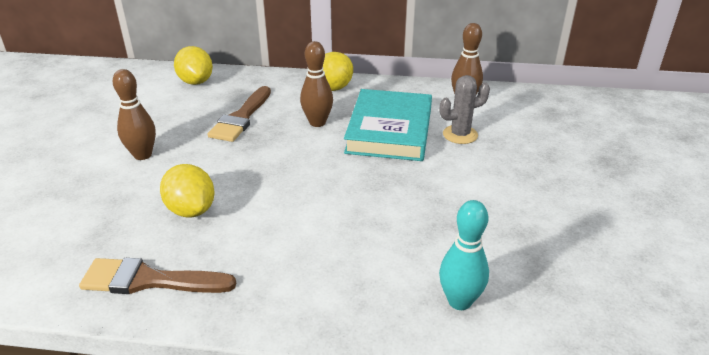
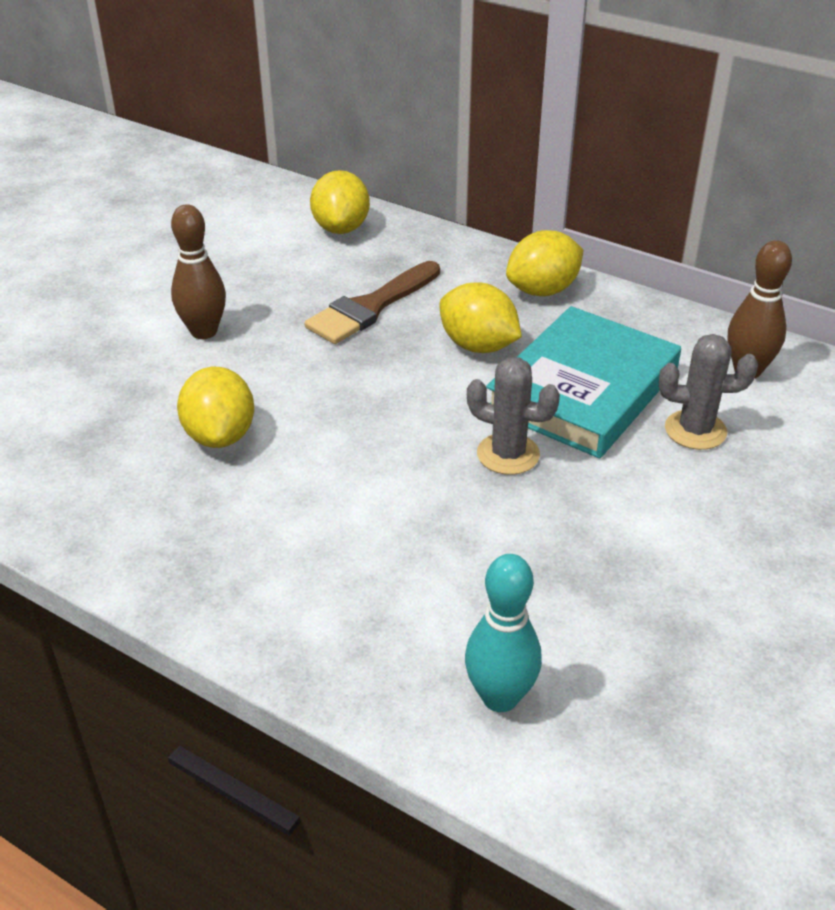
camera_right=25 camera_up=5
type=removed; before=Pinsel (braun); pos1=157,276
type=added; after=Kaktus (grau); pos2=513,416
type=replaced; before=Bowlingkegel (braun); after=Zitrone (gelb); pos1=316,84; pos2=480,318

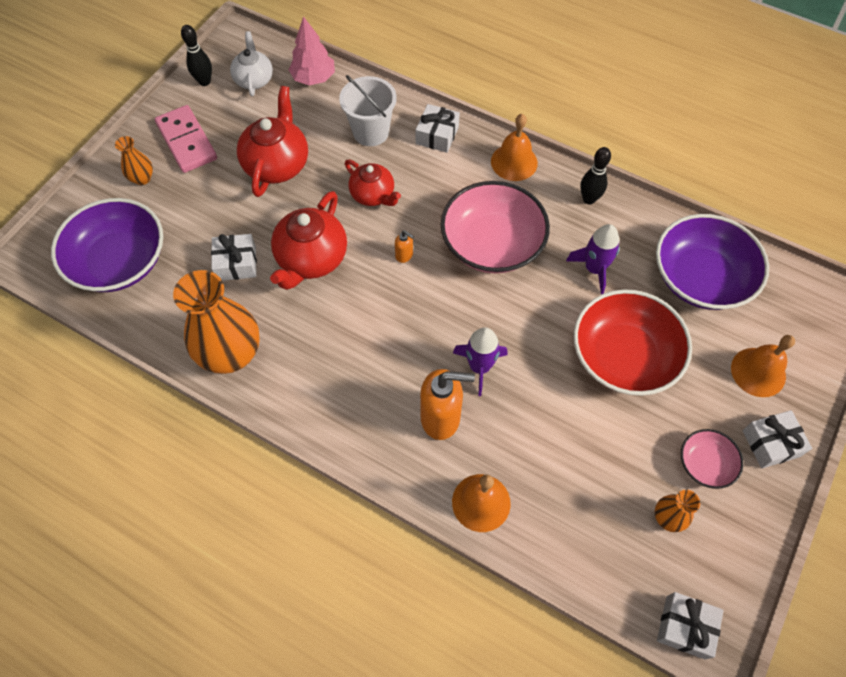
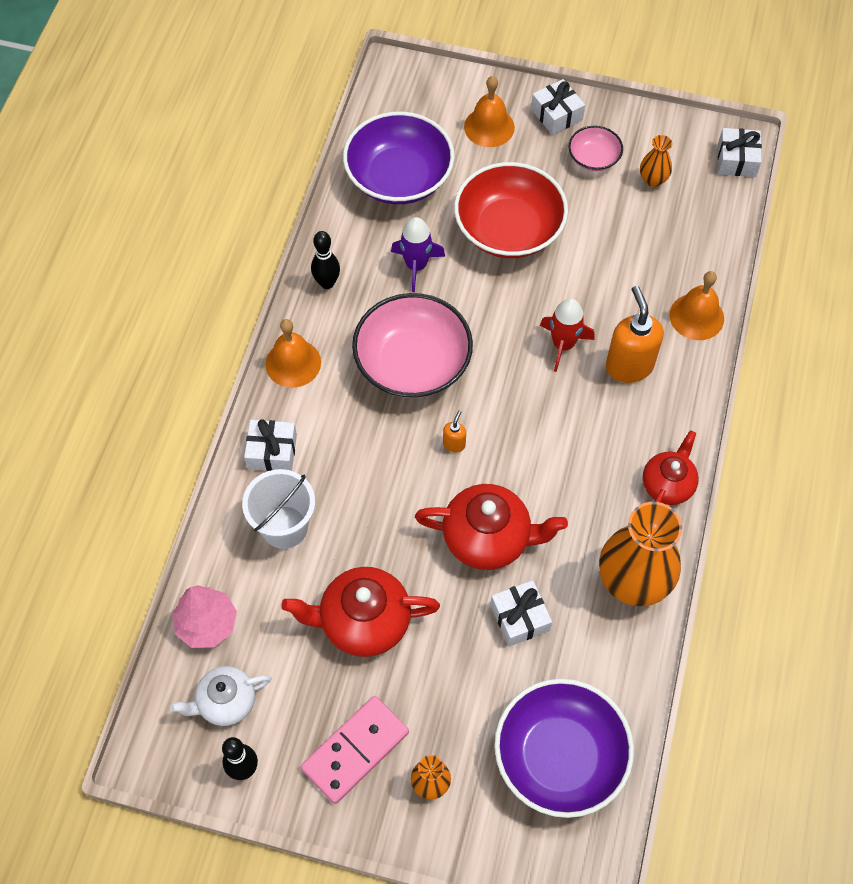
camera_right=-105 camera_up=0
type=moved; before=Teekanne (rot); pos1=373,183; pos2=671,467
type=recoloured; before=Rakete (lila); after=Rakete (rot); pos1=480,361; pos2=567,335

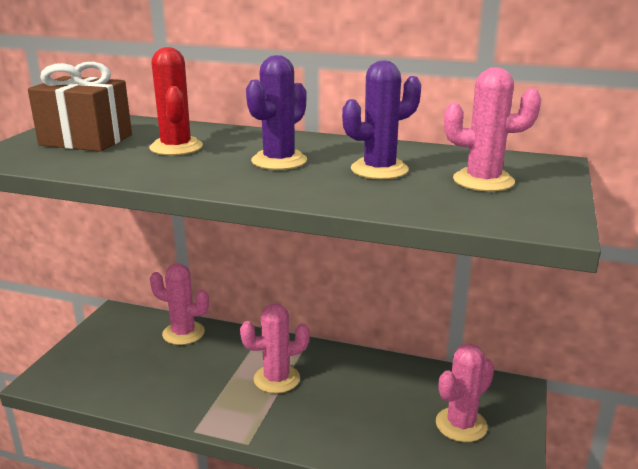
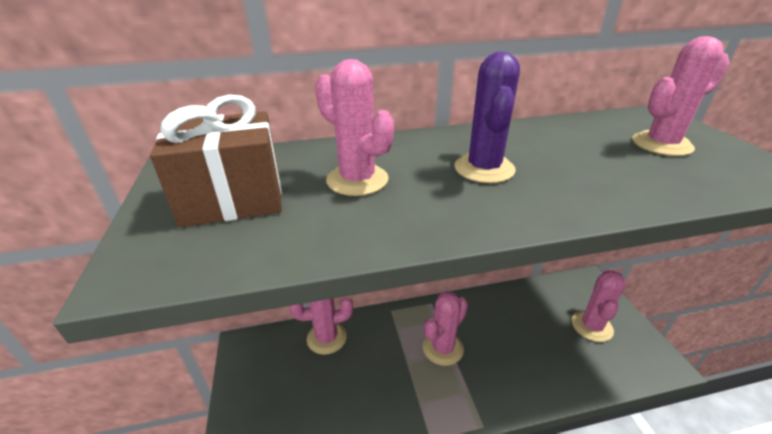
camera_right=-30 camera_up=10
type=removed; before=Kaktus (lila); pos1=381,120
type=recoloured; before=Kaktus (rot); after=Kaktus (rosa); pos1=176,101; pos2=354,127

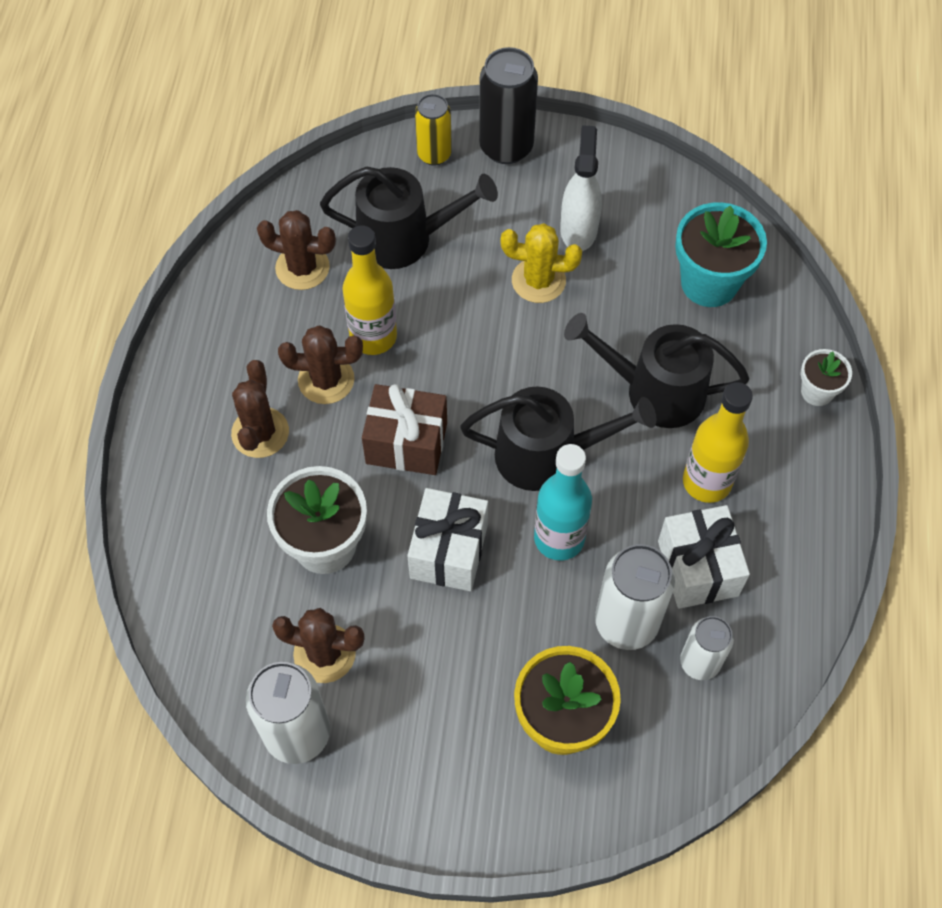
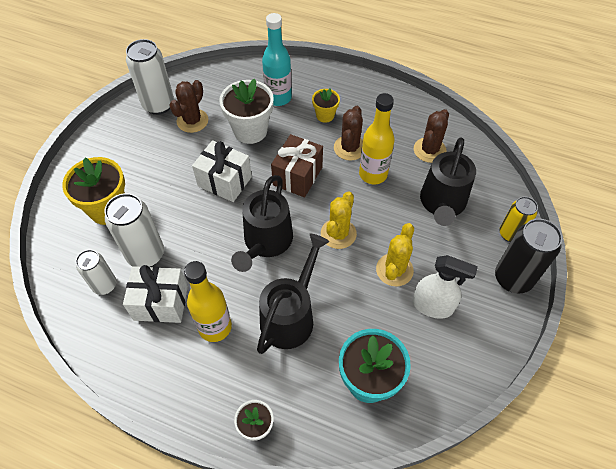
camera_right=105 camera_up=-5
type=added; after=Kaktus (gelb); pos2=339,220
type=moved; before=Flasche (türkis); pos1=563,502; pos2=277,59
type=replaced; before=Kaktus (braun); after=Blumentopf (gelb); pos1=260,409; pos2=326,105

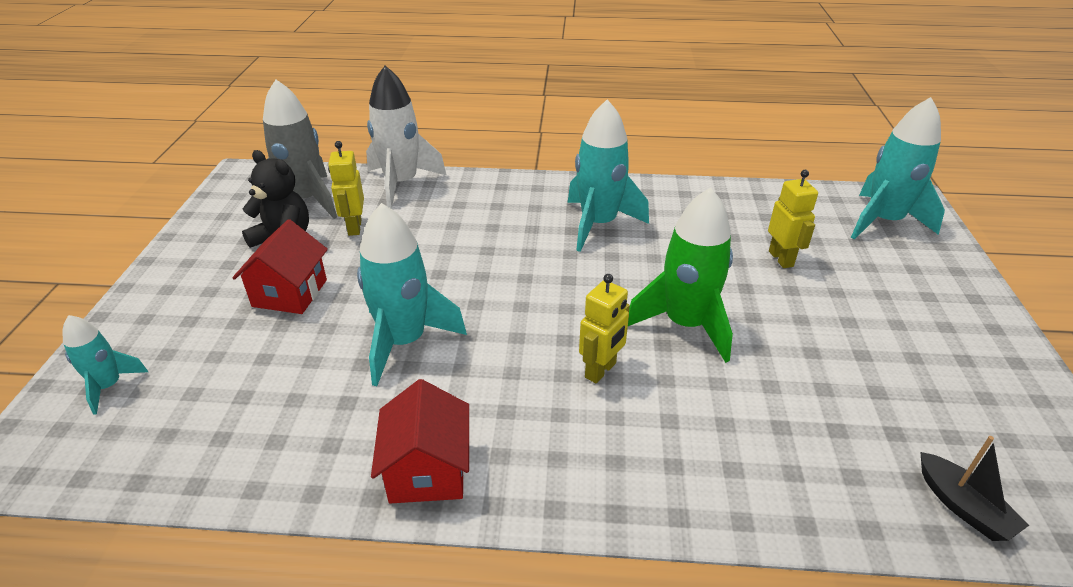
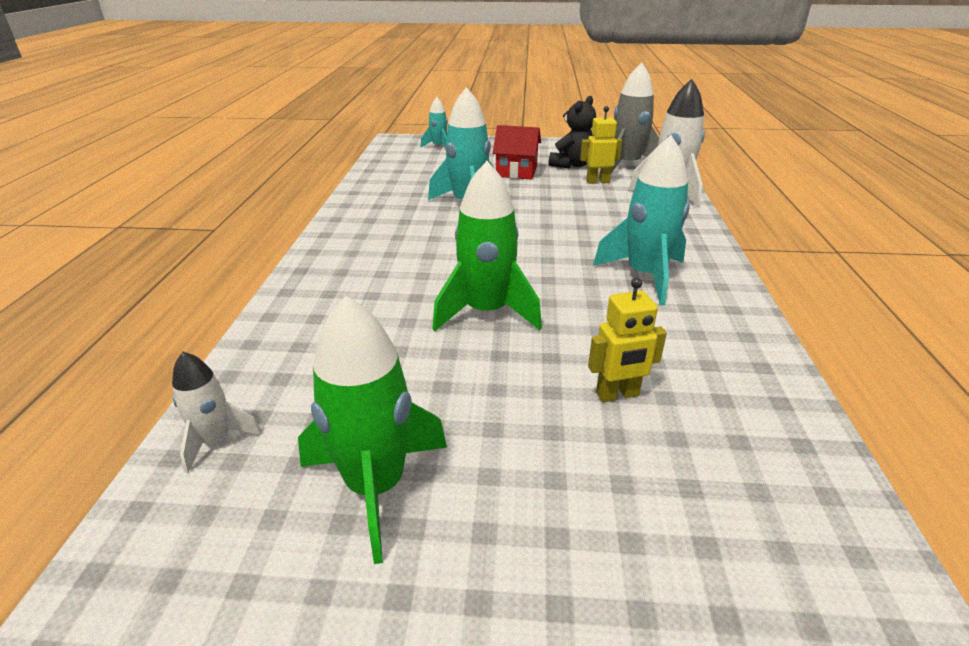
camera_right=90 camera_up=-5
type=removed; before=Haus (rot); pos1=420,441
type=removed; before=Roboter (gelb); pos1=604,329
type=removed; before=Rakete (türkis); pos1=898,168
type=added; after=Rakete (grün); pos2=372,430
type=replaced; before=Boot (schwarz); after=Rakete (weiß); pos1=974,488; pos2=216,412

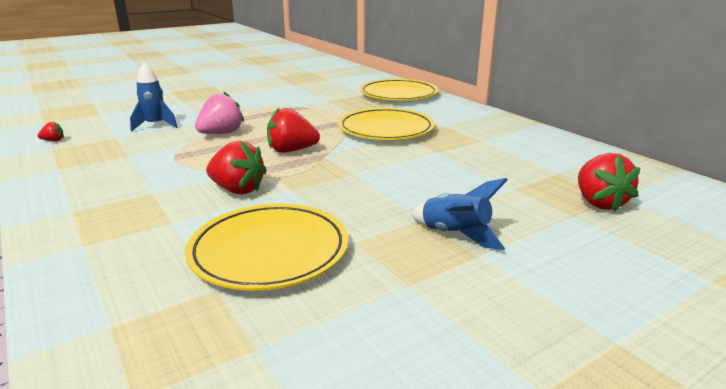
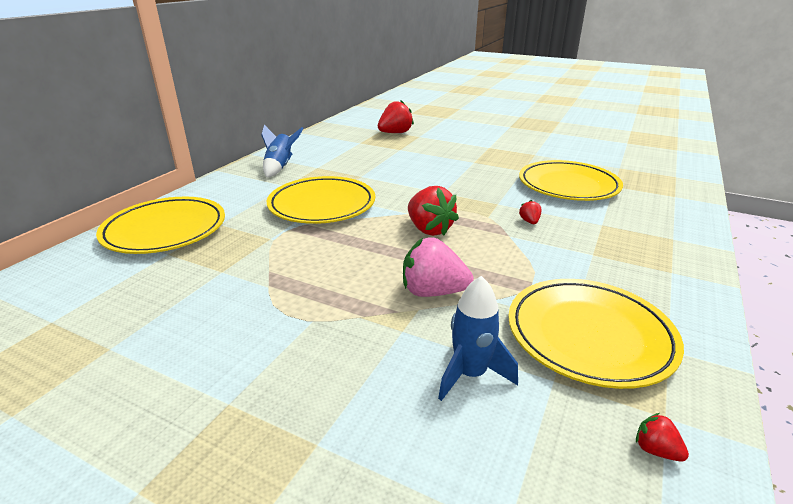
camera_right=-120 camera_up=5
type=added; after=Teller (gelb); pos2=596,334
type=moved; before=Rakete (blau); pos1=459,214; pos2=282,151
type=resized; before=Erdbeere (rot); pos1=236,167; pos2=530,212; scale=0.46

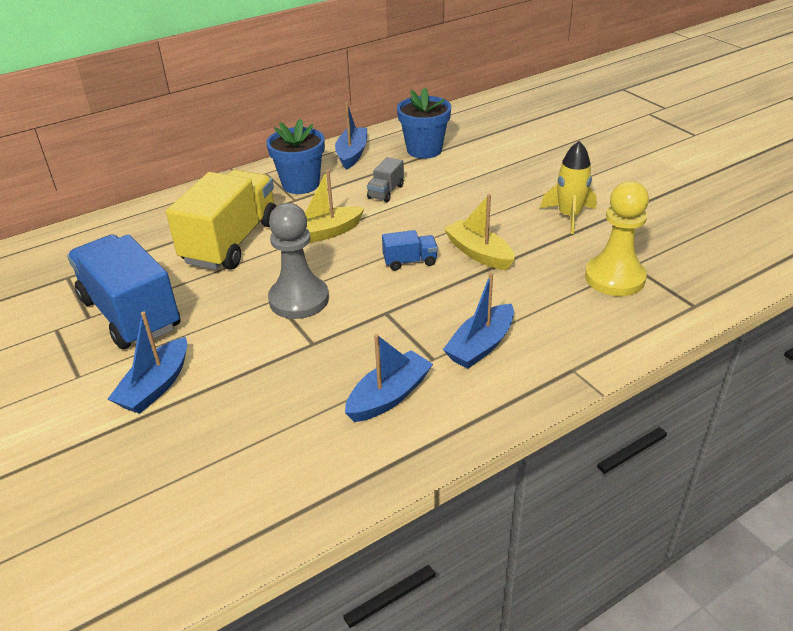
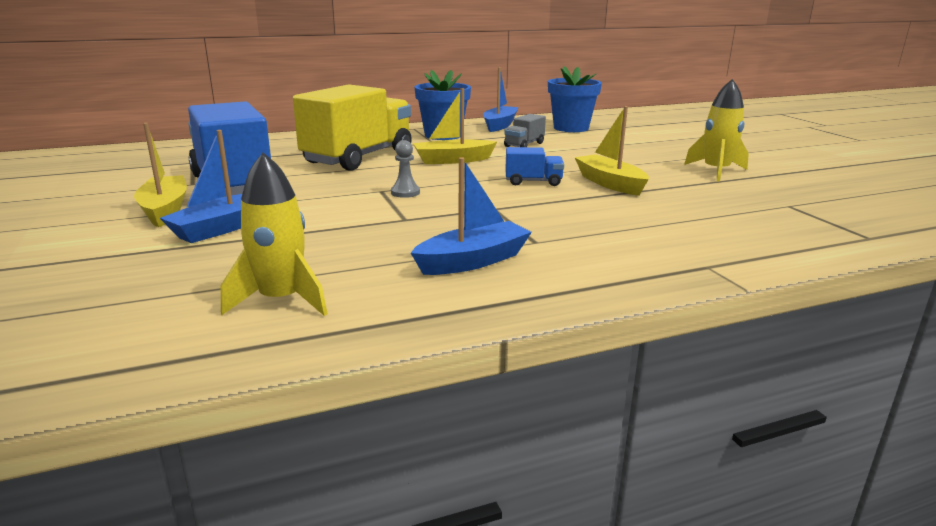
camera_right=10 camera_up=-15
type=removed; before=Boot (blau); pos1=478,321
type=removed; before=Bauer (gelb); pos1=617,238
type=added; after=Boot (gelb); pos2=160,175
type=added; after=Rakete (gelb); pos2=274,234
type=resized; before=Bauer (grau); pos1=298,261; pos2=405,169; scale=0.45

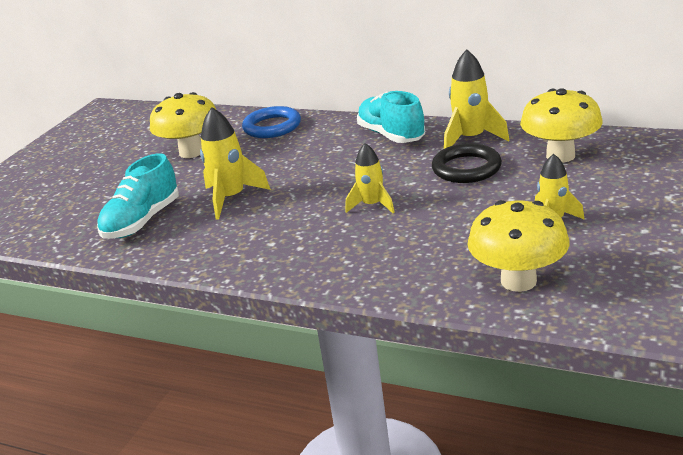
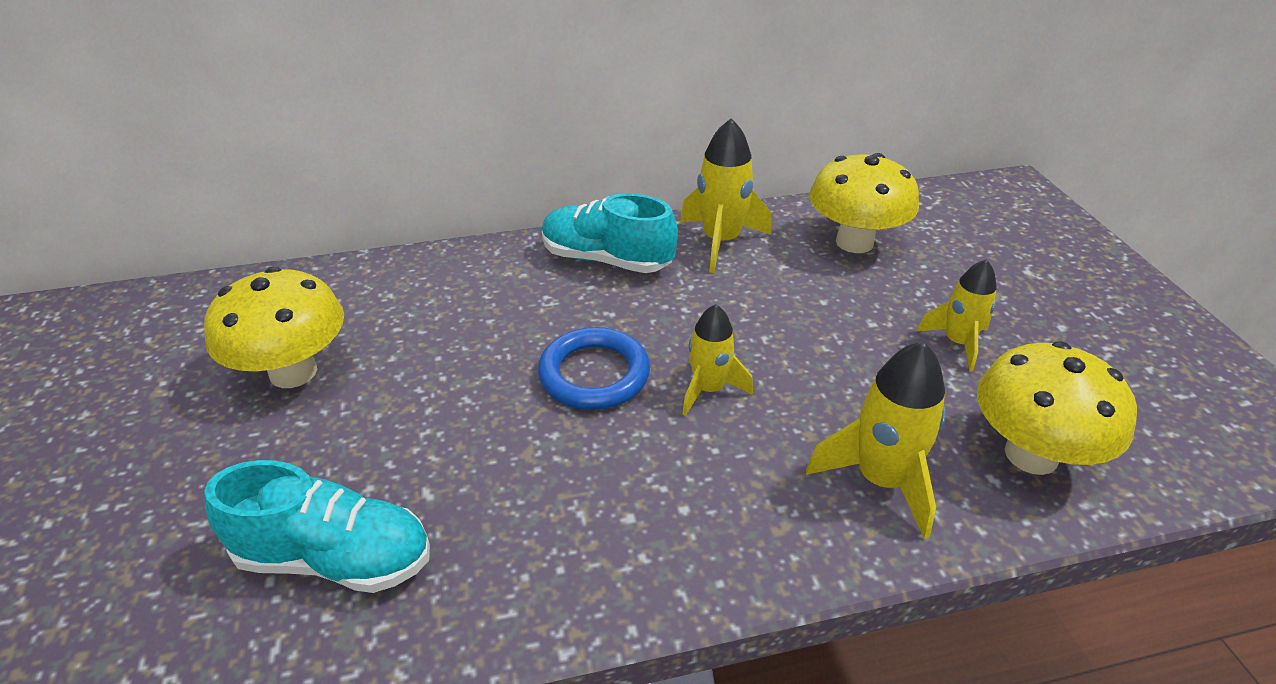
camera_right=-40 camera_up=10
type=removed; before=Ring (schwarz); pos1=467,163
type=moved; before=Rakete (gelb); pos1=235,163; pos2=876,440
type=moved; before=Ring (blau); pos1=271,122; pos2=594,368
type=turned; before=Schuh (türkis); pos1=138,196; pos2=317,526; turn=-75

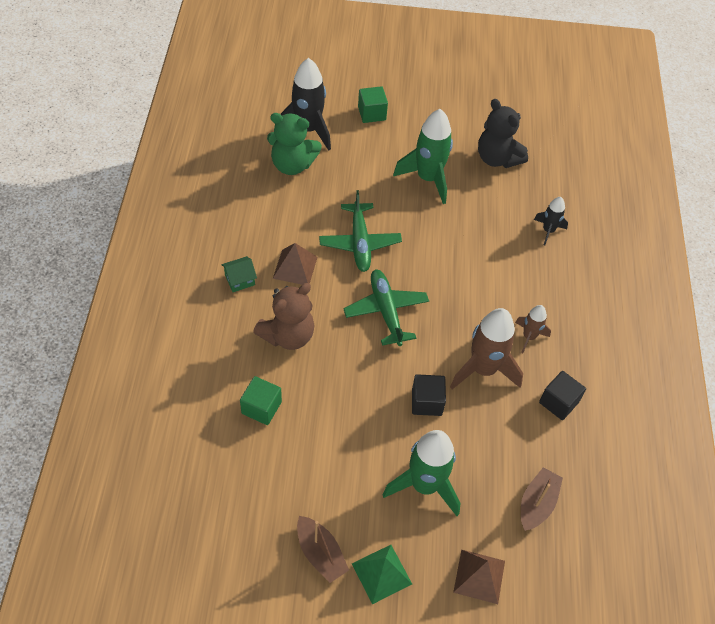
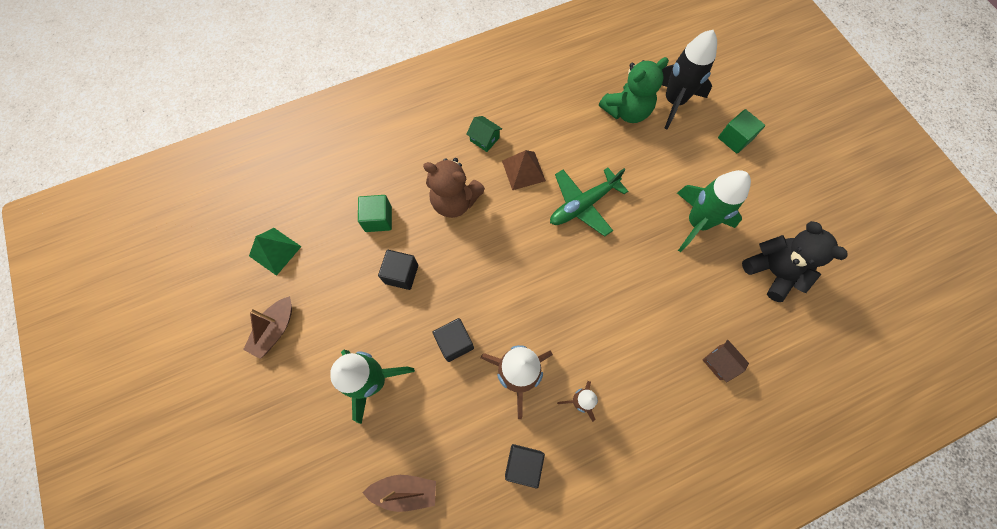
camera_right=65 camera_up=15
type=removed; before=Flugzeug (grün); pos1=386,308
type=removed; before=Pyramide (braun); pos1=479,576
type=added; after=Kubus (schwarz); pos2=398,270
type=moved; before=Pyramide (grün); pos1=382,574; pos2=275,252
type=replaced; before=Rakete (schwarz); after=Haus (braun); pos1=551,221; pos2=725,361
type=turned; before=Teddybär (grün); pos1=294,144; pos2=634,90; turn=-105
type=turned; before=Teddybär (schwarz); pos1=503,133; pos2=795,261; turn=120

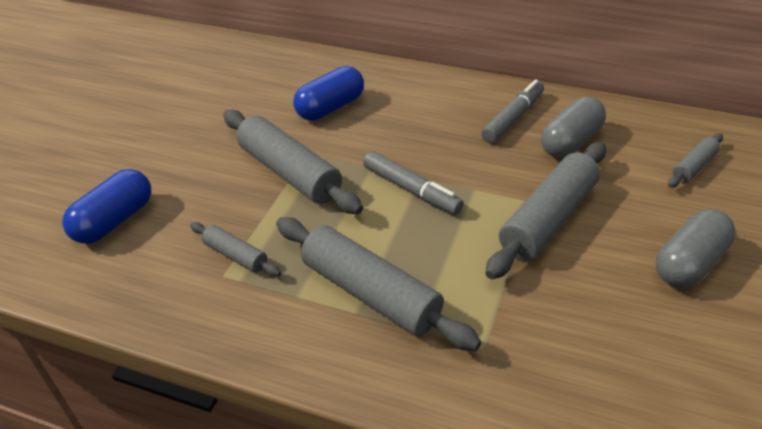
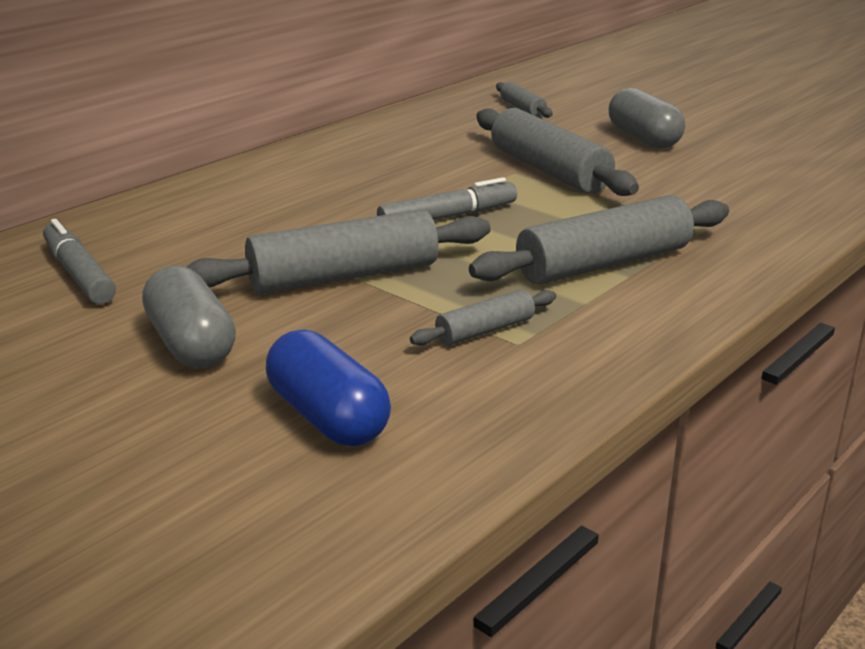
camera_right=-70 camera_up=-15
type=removed; before=Kapsel (blau); pos1=328,93
type=moved; before=Filzstift (grau); pos1=512,111; pos2=79,261
type=moved; before=Kapsel (grau); pos1=573,127; pos2=189,316

